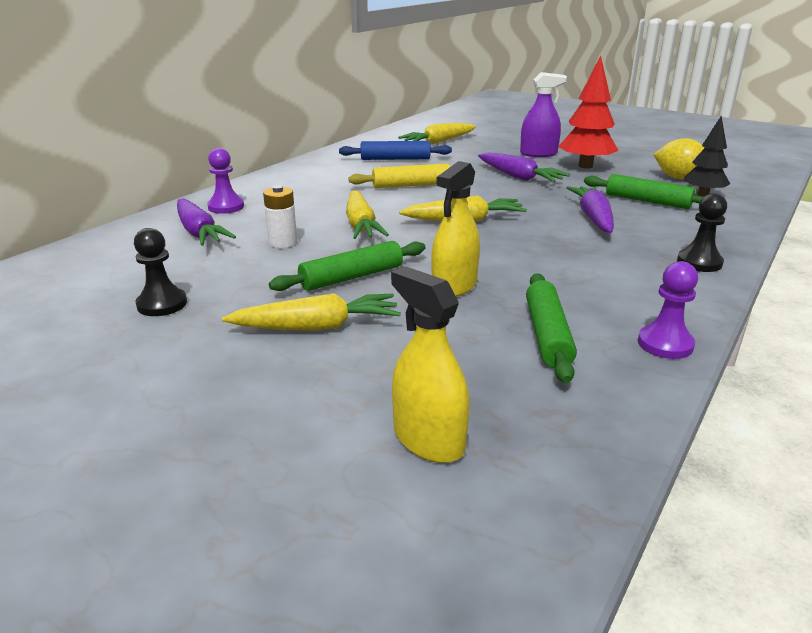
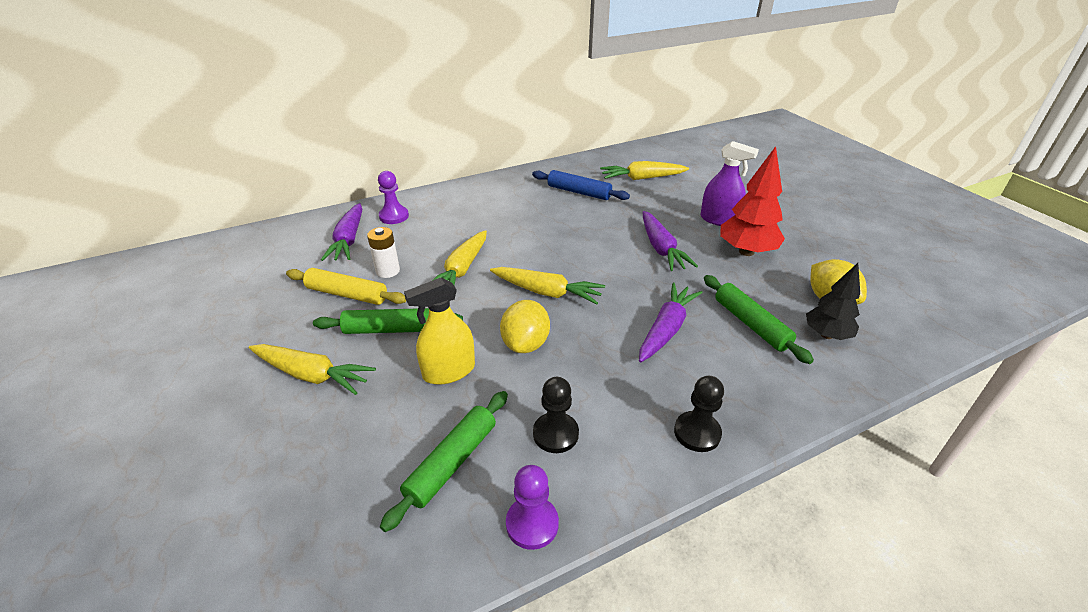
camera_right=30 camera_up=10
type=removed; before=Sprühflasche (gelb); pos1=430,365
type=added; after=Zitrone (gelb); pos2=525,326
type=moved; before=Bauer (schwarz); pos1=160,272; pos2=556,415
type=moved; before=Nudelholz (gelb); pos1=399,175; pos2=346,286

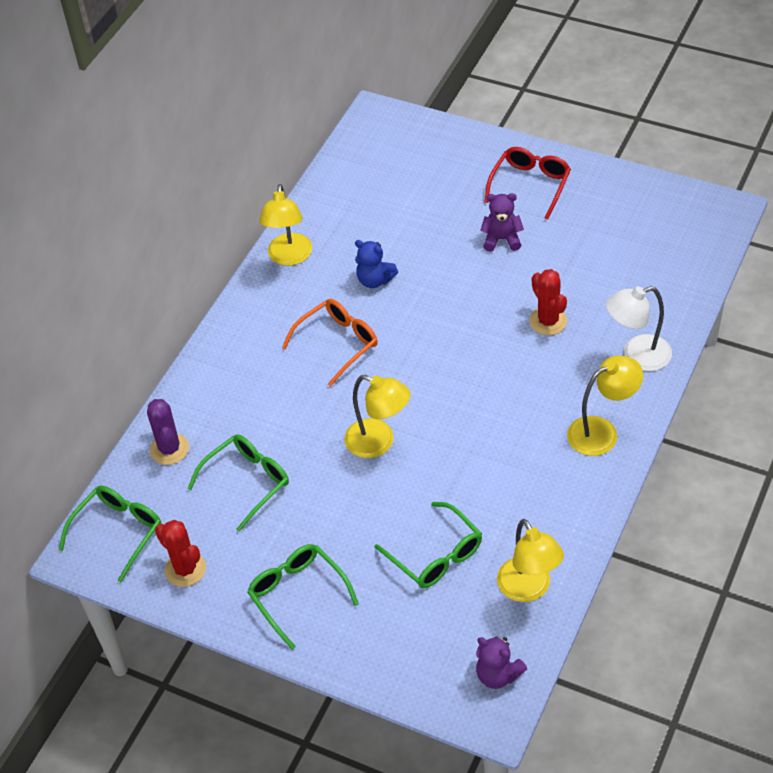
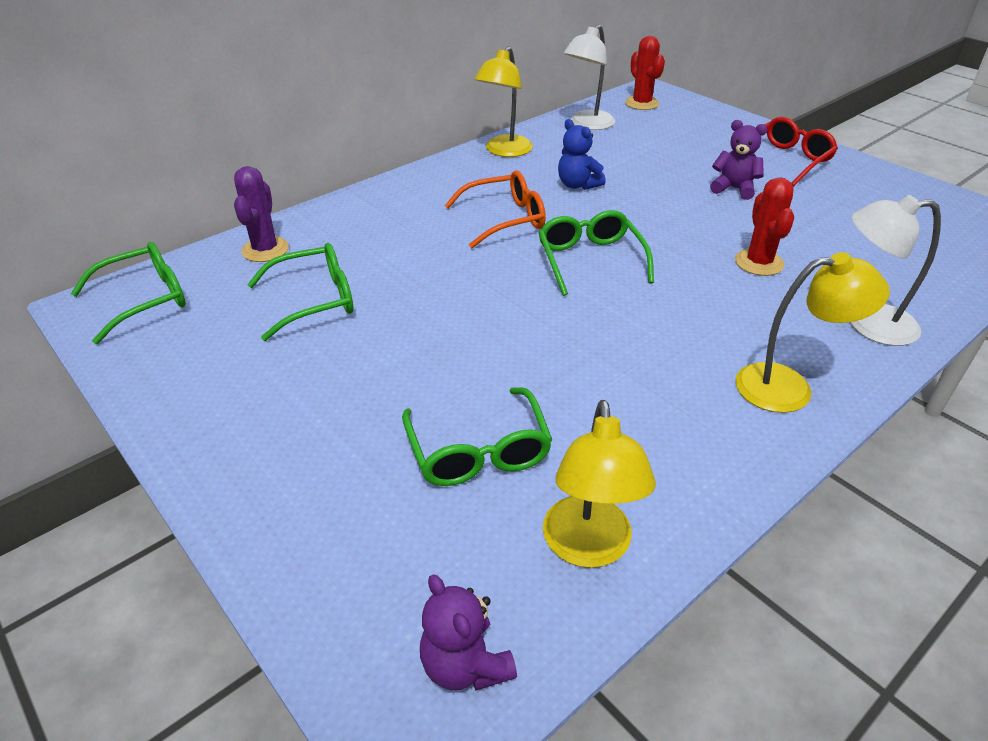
camera_right=20 camera_up=-10
type=removed; before=Lampe (gelb); pos1=377,416
type=added; after=Lampe (weiß); pos2=589,77
type=moved; before=Kaktus (rot); pos1=180,553; pos2=645,73
type=moved; before=Brille (grün); pos1=303,597; pos2=596,253

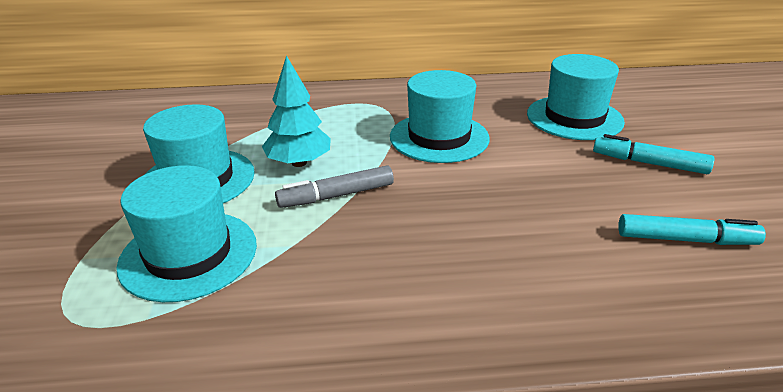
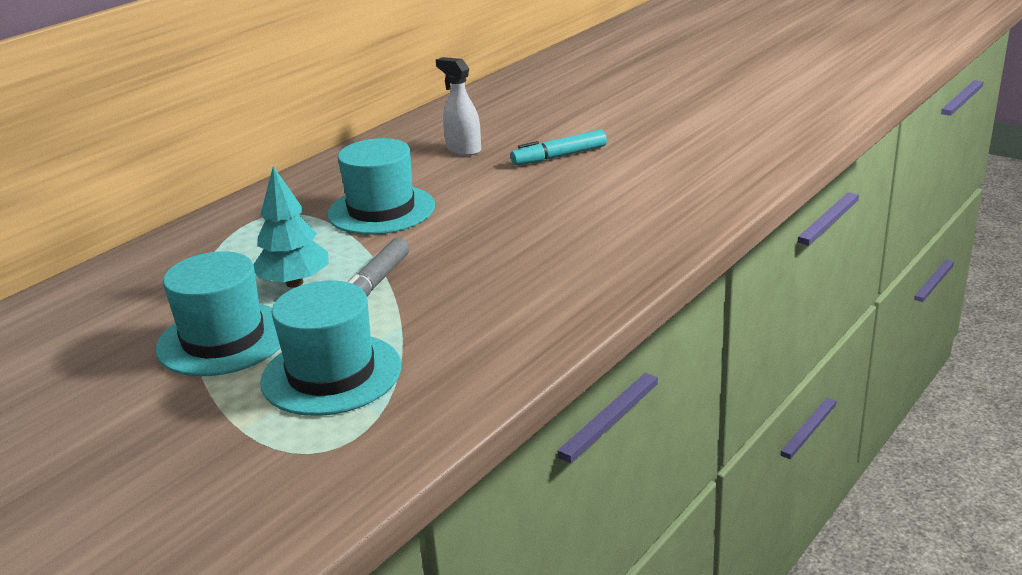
camera_right=-45 camera_up=-5
type=removed; before=Filzstift (türkis); pos1=692,229
type=replaced; before=Hut (türkis); after=Sprühflasche (weiß); pos1=576,97; pos2=458,106

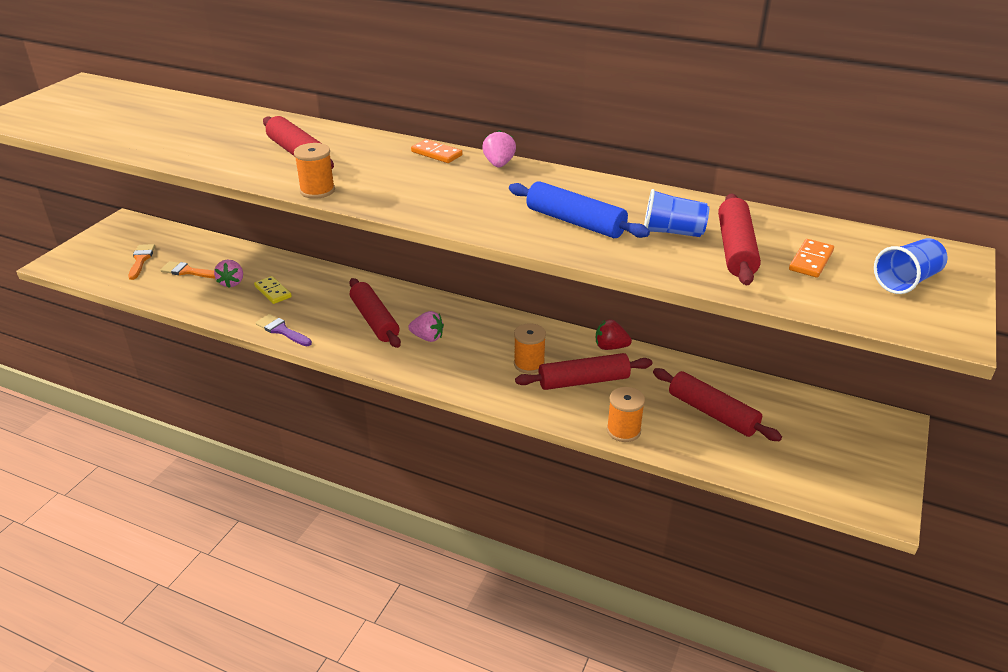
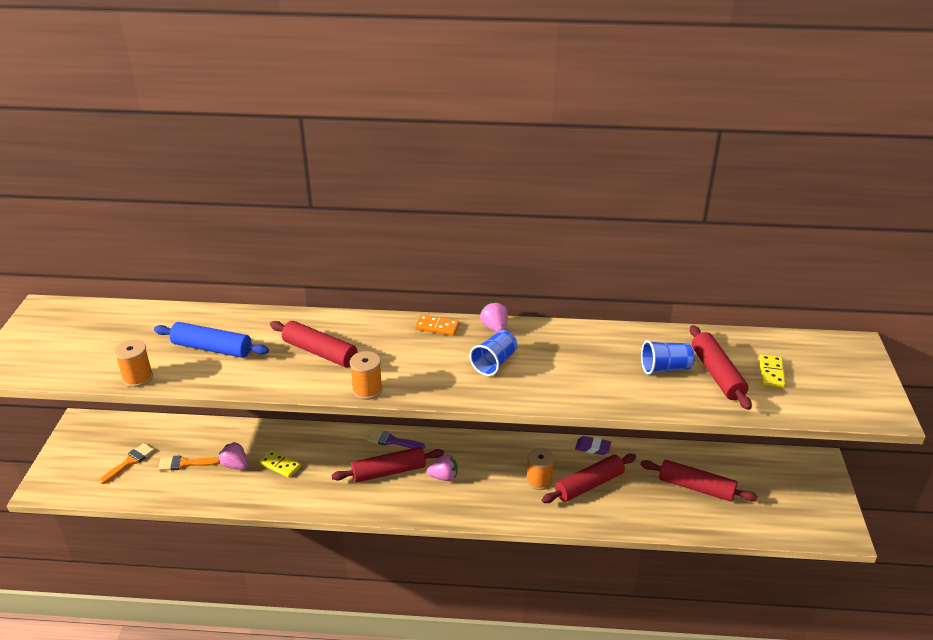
camera_right=-20 camera_up=0
type=moved; before=Pinsel (lila); pos1=284,330; pos2=396,439
type=moved; before=Nudelholz (blau); pos1=579,209; pos2=211,340
type=moved; before=Garnrolle (orange); pos1=626,414; pos2=133,363
type=moved; before=Becher (blau); pos1=911,266; pos2=493,353
type=replaced; before=Erdbeere (rot); after=Radiergummi (lila); pos1=614,334; pos2=593,445
type=recoloured; before=Dominostein (orange); after=Dominostein (gelb); pos1=811,258; pos2=772,371
type=turned; before=Pinsel (orange); pos1=141,262; pos2=127,463; turn=60
type=turned; before=Erdbeere (rosa); pos1=228,274; pos2=233,456; turn=150
type=turned; before=Nudelholz (rot); pos1=375,313; pos2=387,465; turn=-60

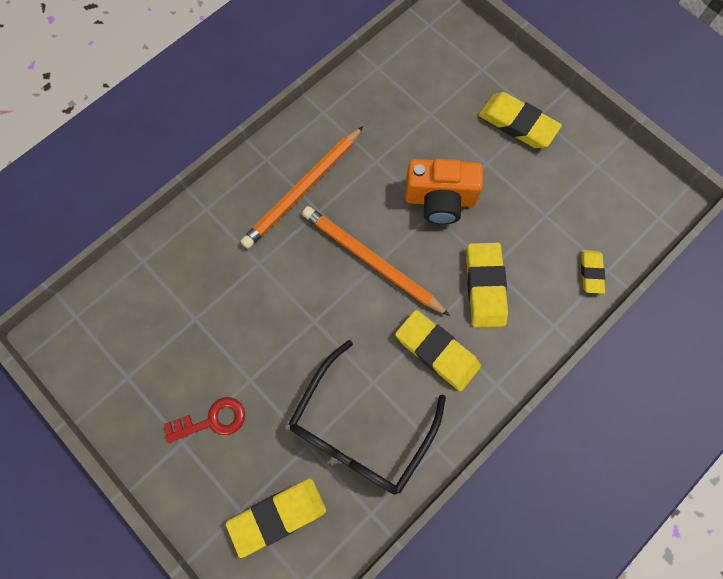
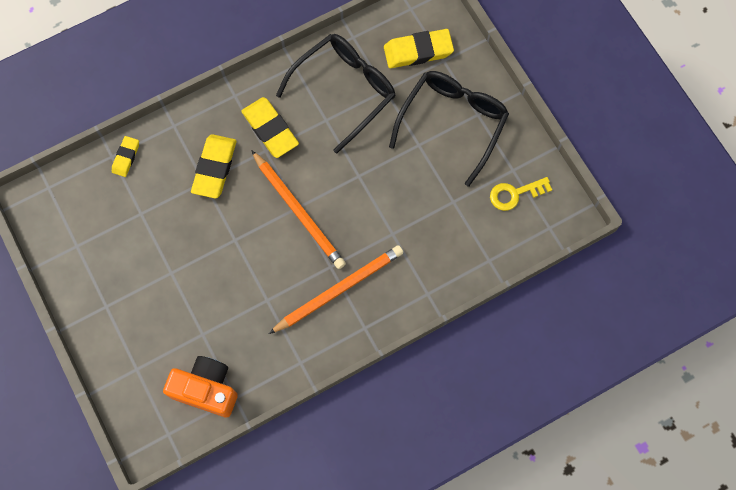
camera_right=-165 camera_up=0
type=removed; before=Radiergummi (gelb); pos1=520,120
type=added; after=Schlüssel (gelb); pos2=521,194
type=moved; before=Kamera (orange); pos1=444,192; pos2=200,386
type=replaced; before=Schlüssel (rot); after=Brille (schwarz); pos1=204,420; pos2=449,129

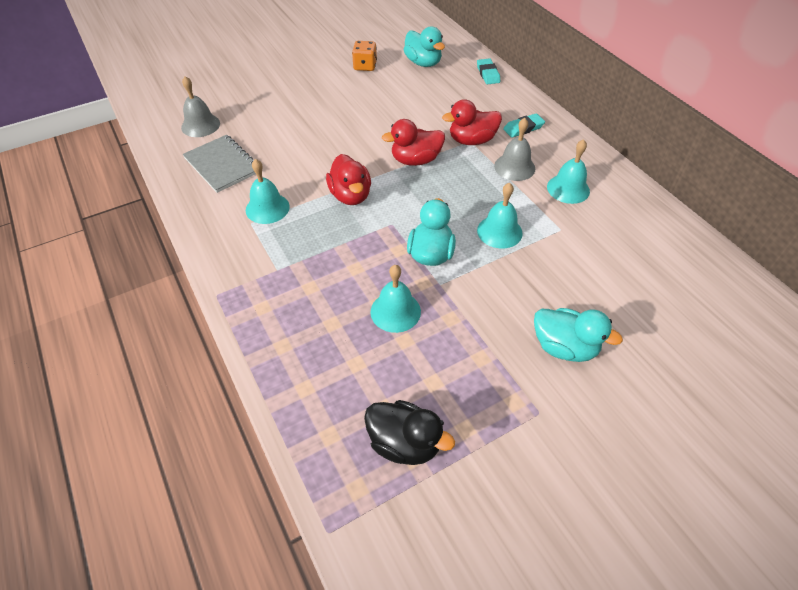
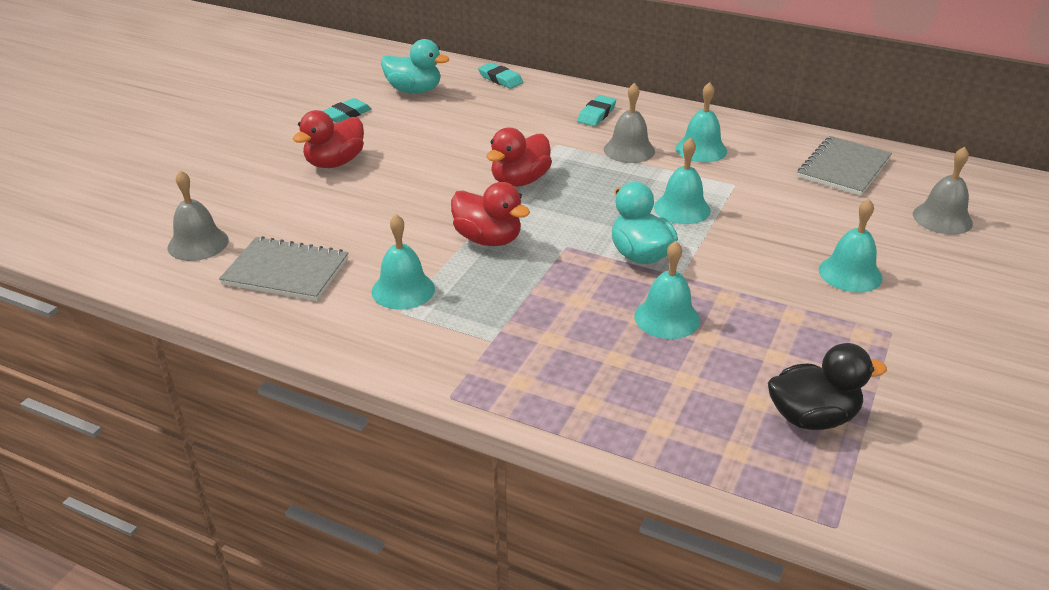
camera_right=-35 camera_up=-15
type=added; after=Notizbuch (grau); pos2=845,166
type=added; after=Glocke (grau); pos2=943,191
type=moved; before=Ente (rot); pos1=472,122; pos2=328,139
type=replaced; before=Spielwürfel (orange); after=Radiergummi (türkis); pos1=364,56; pos2=347,110
type=replaced; before=Ente (türkis); after=Glocke (türkis); pos1=578,335; pos2=851,245

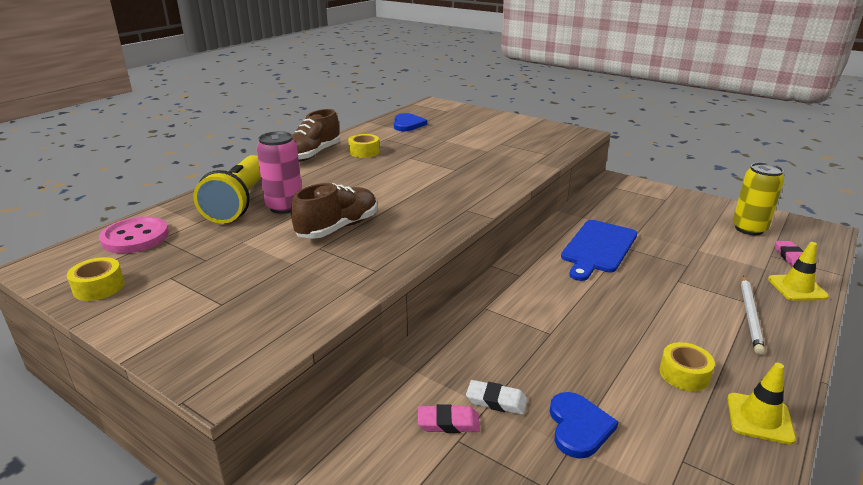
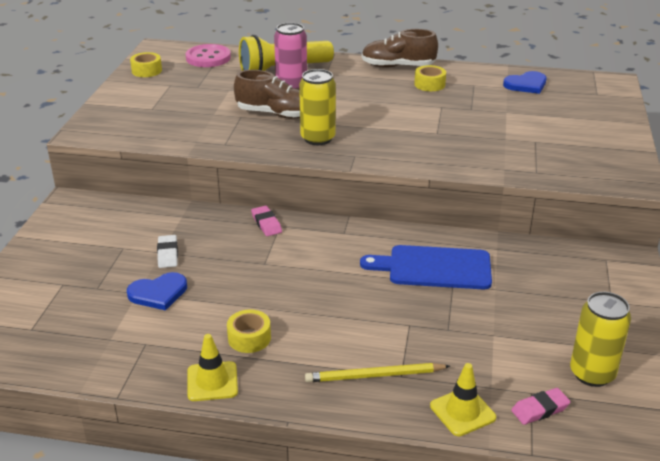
camera_right=65 camera_up=5
type=added; after=Dose (gelb); pos2=317,107
type=moved; before=Radiergummi (rosa); pos1=449,418; pos2=266,221
type=recoloured; before=Bleistift (weiß); after=Bleistift (gelb); pos1=753,315; pos2=377,372

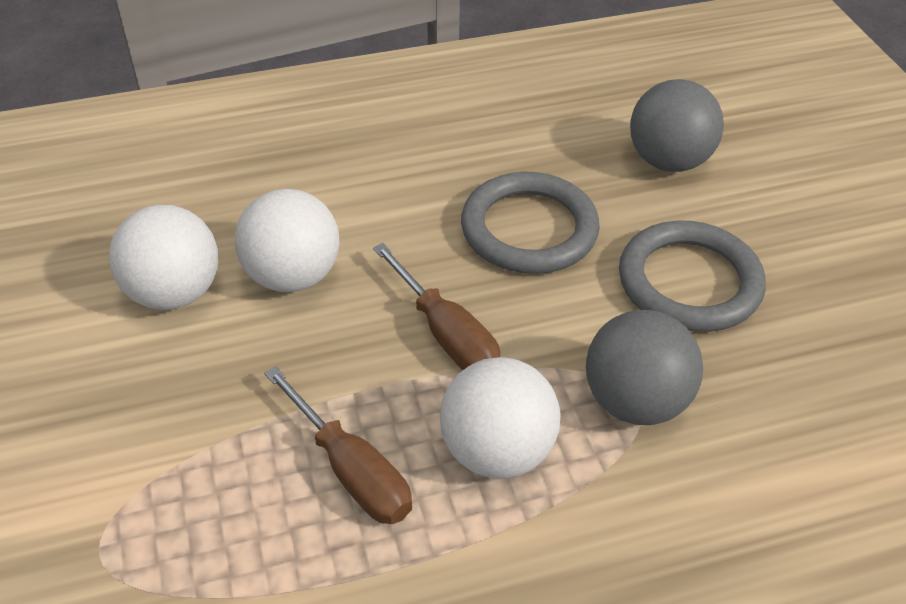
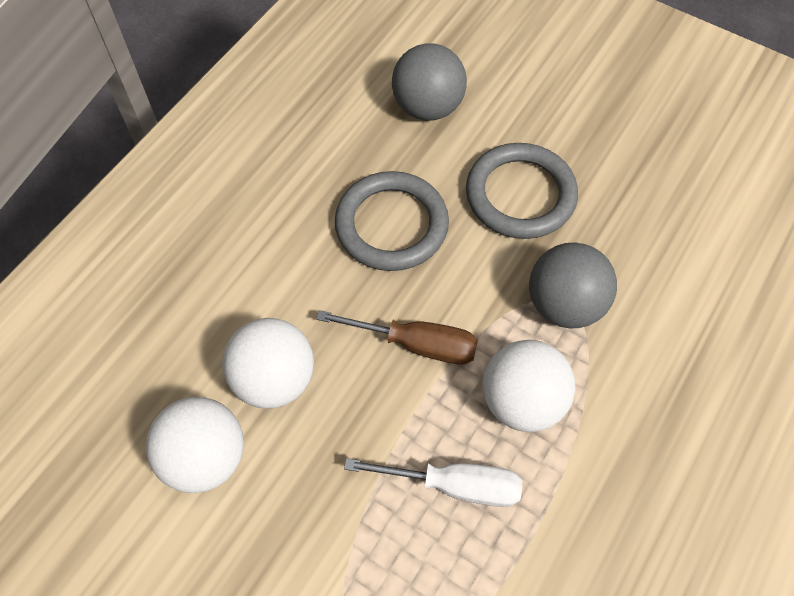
camera_right=-40 camera_up=15
type=recoloured; before=Schraubenzieher (braun); after=Schraubenzieher (weiß); pos1=338,445; pos2=433,482

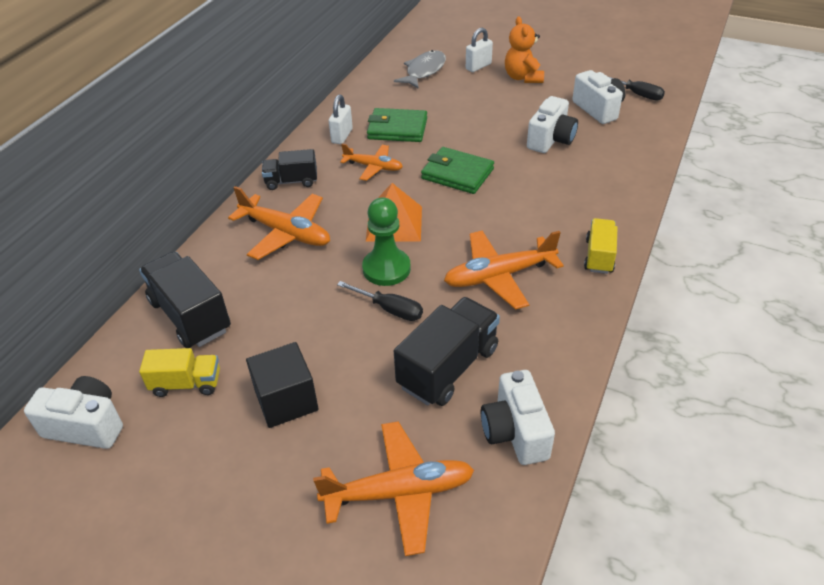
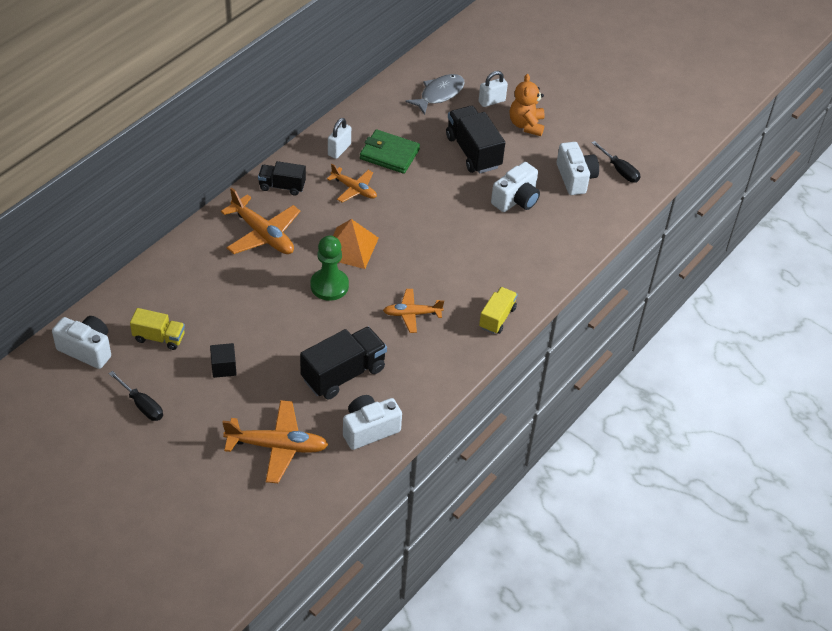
camera_right=10 camera_up=5
type=removed; before=Geldbörse (grün); pos1=457,170
type=moved; before=Lastwagen (schwarz); pos1=185,300; pos2=475,139
type=moved; before=Schraubenzieher (schwarz); pos1=380,301; pos2=136,396
type=turned; before=Kamera (weiß); pos1=518,417; pos2=372,422; turn=60
type=resized; before=Kubus (schwarz); pos1=282,385; pos2=223,360; scale=0.64
type=resized; before=Flugzeug (orange); pos1=504,270; pos2=413,311; scale=0.63

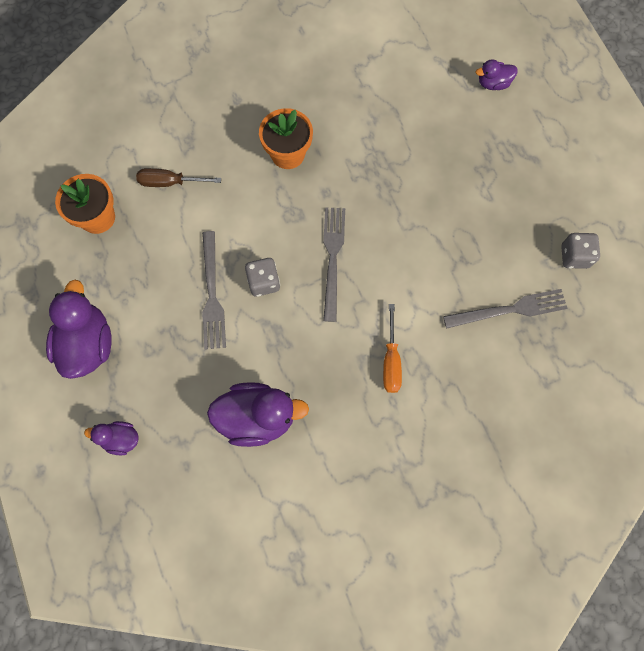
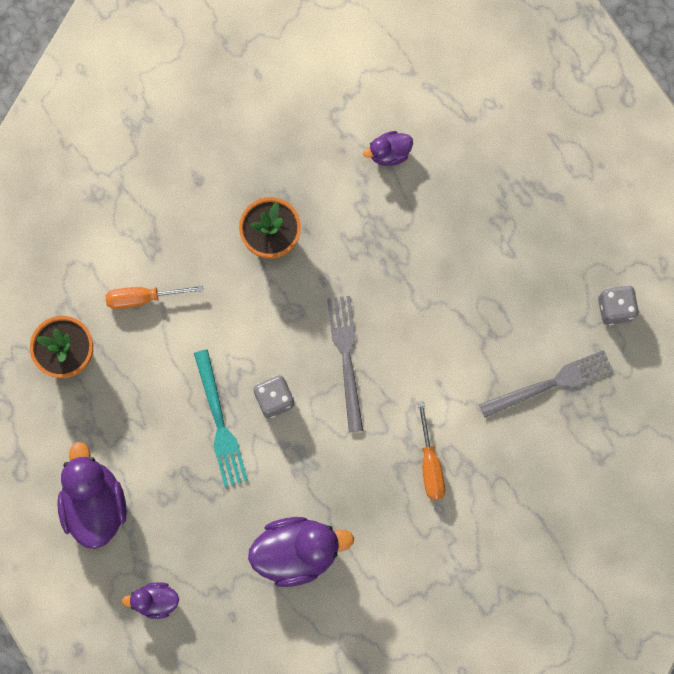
camera_right=-10 camera_up=5
type=moved; before=Ente (lila); pos1=497,74; pos2=388,148
type=recoloured; before=Schraubenzieher (braun); after=Schraubenzieher (orange); pos1=178,177; pos2=154,297
type=recoloured; before=Gabel (grau); after=Gabel (türkis); pos1=214,290; pos2=221,418

